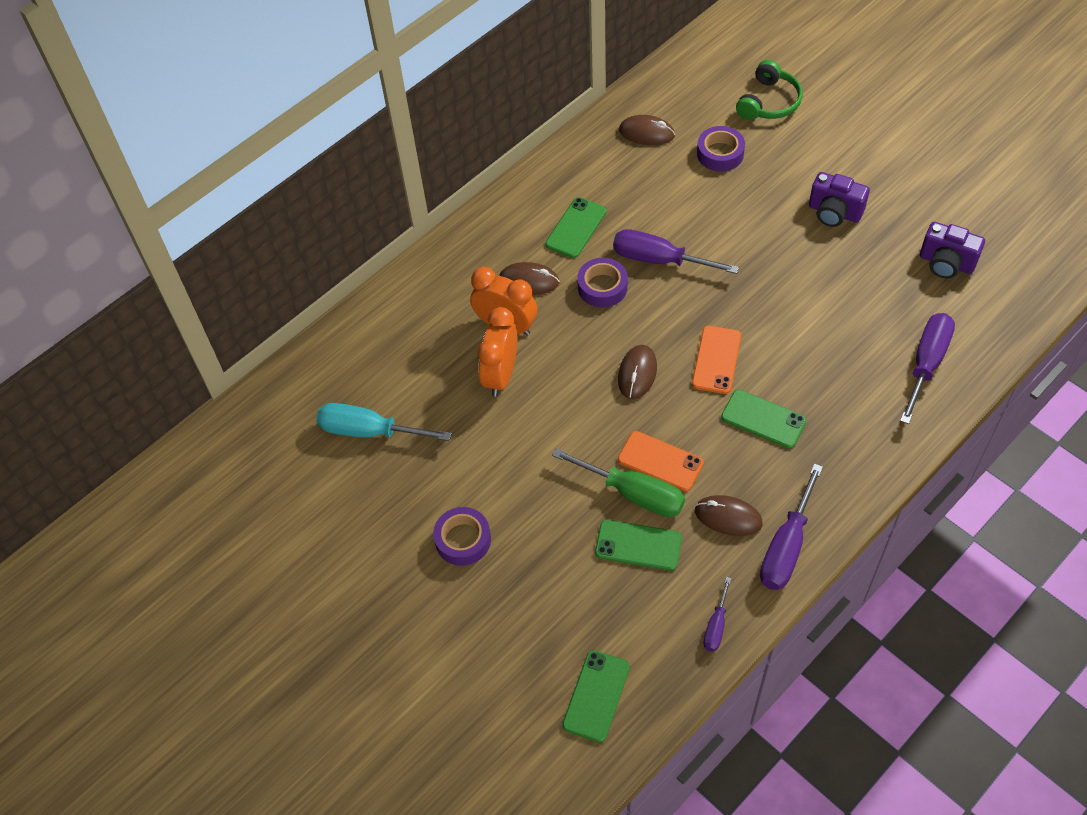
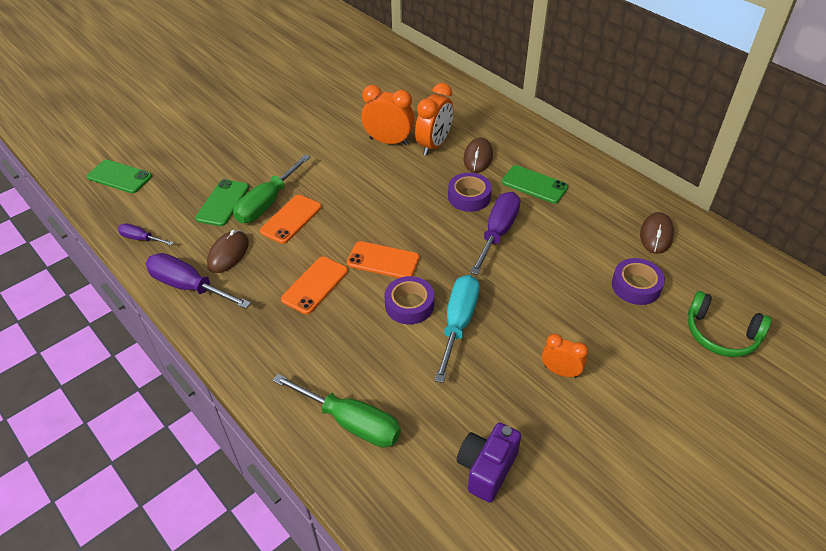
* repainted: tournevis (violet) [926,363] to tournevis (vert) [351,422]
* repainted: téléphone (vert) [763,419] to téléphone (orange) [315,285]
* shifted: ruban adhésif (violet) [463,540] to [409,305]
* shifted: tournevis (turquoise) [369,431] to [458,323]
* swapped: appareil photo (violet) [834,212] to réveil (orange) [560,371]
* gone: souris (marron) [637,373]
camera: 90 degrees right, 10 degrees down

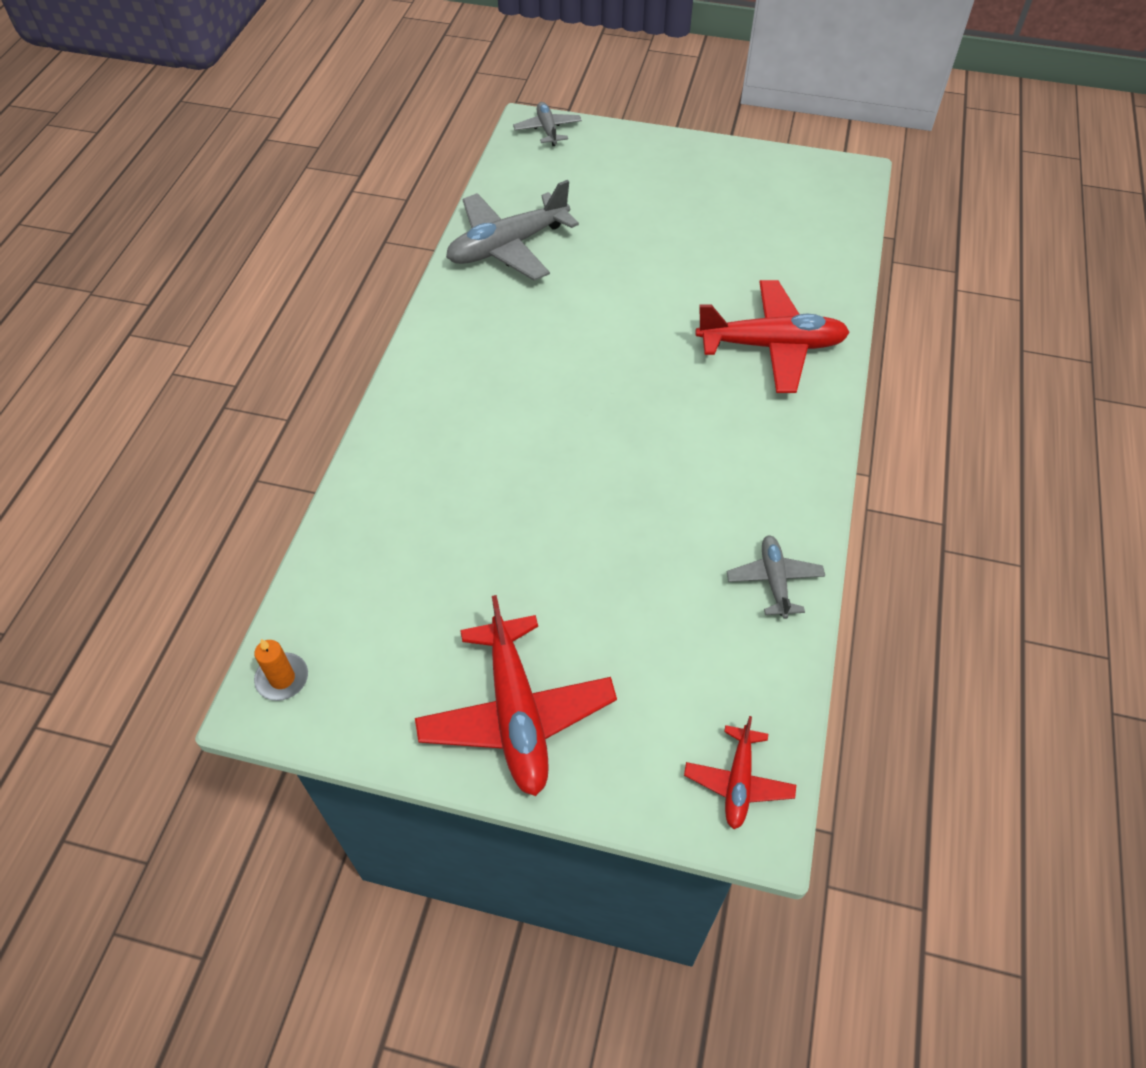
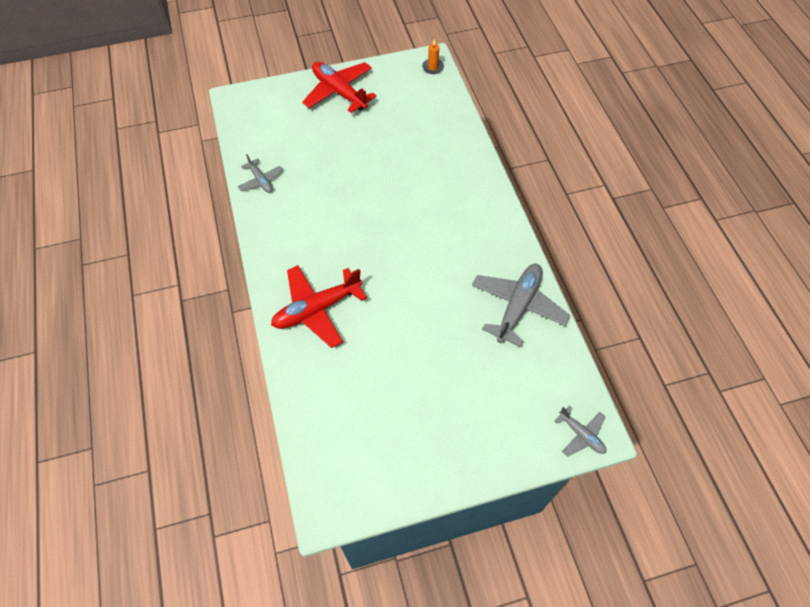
* gone: avion (rouge) [738,782]
camera: 150 degrees right, 5 degrees up

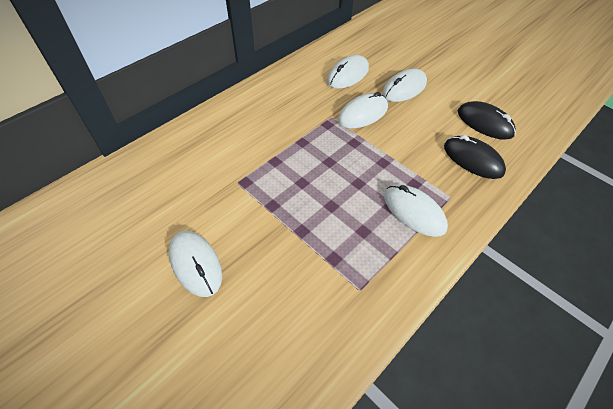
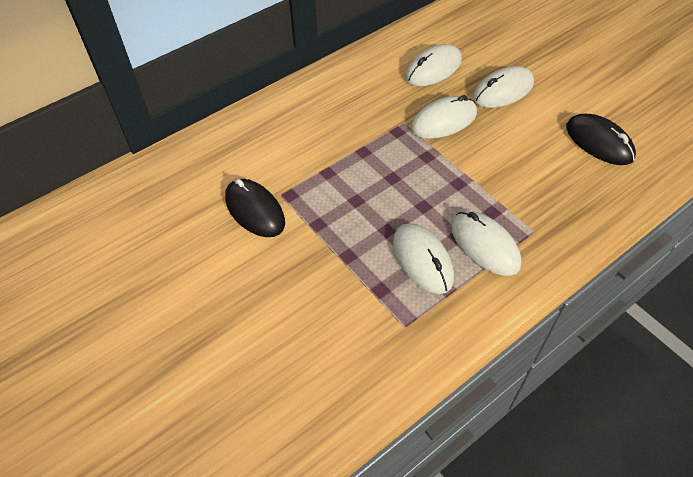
* shifted: souris (noir) [473,159] to [255,210]
* shifted: souris (blanc) [195,264] to [422,260]
camera: 10 degrees right, 0 degrees up

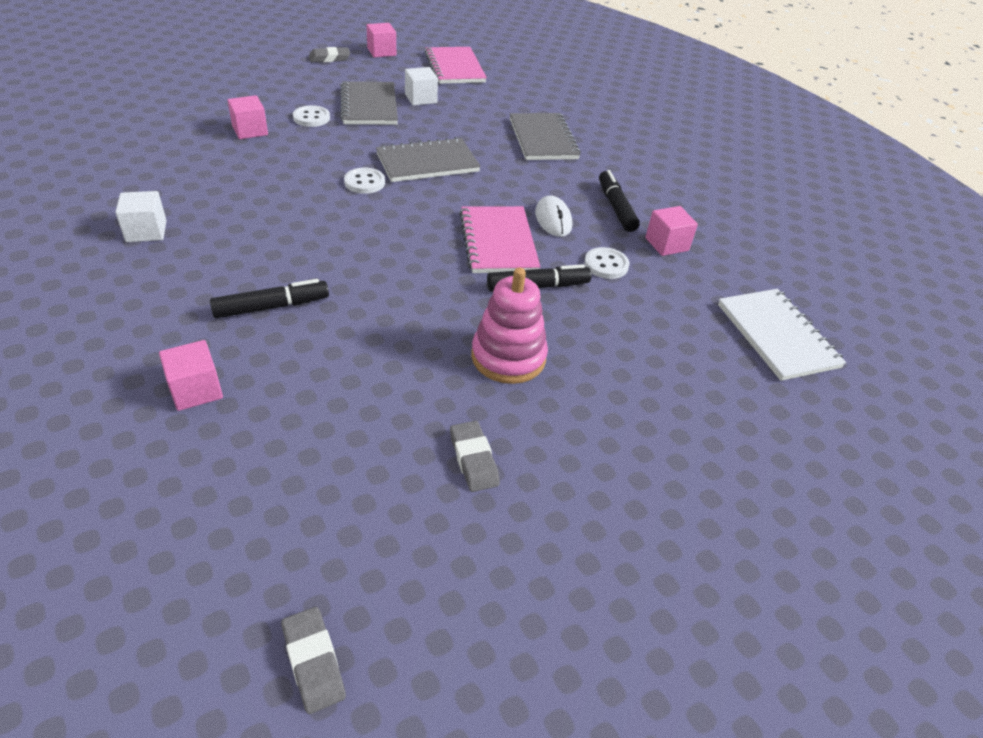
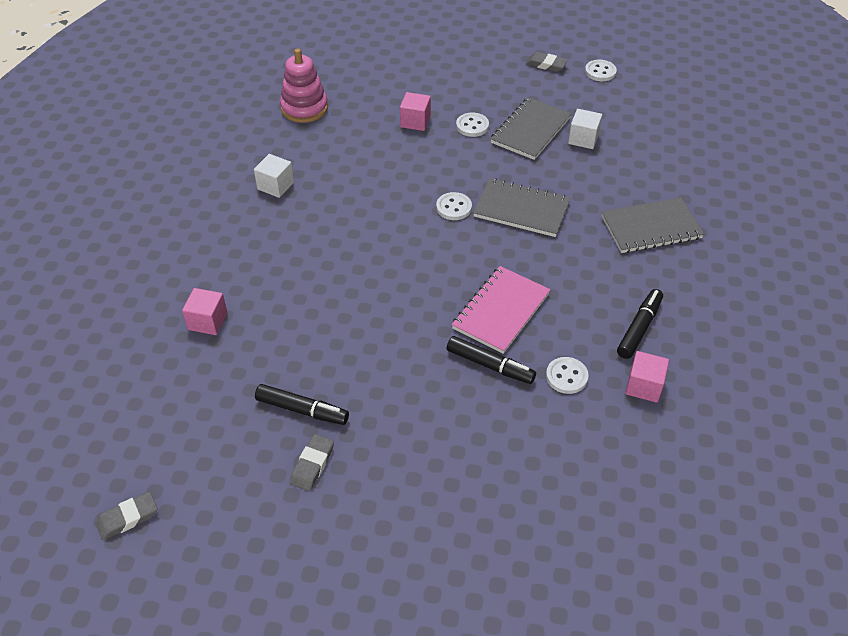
* rotated: gomme (gris) [313,662] = [128,518] 45 degrees clockwise
* shifted: feutre (noir) [272,307] to [302,410]
* shifted: jouet à empiler (rose) [508,357] to [304,108]
* swapped: cube (rose) [381,52] to bouton (blanc) [600,72]
* rotated: carnet (gris) [543,139] = [651,227] 45 degrees clockwise
* gone: carnet (rose) [455,68]
* gone: souris (blanc) [553,219]
* gone: carnet (blanc) [777,336]
camera: 45 degrees right, 5 degrees up

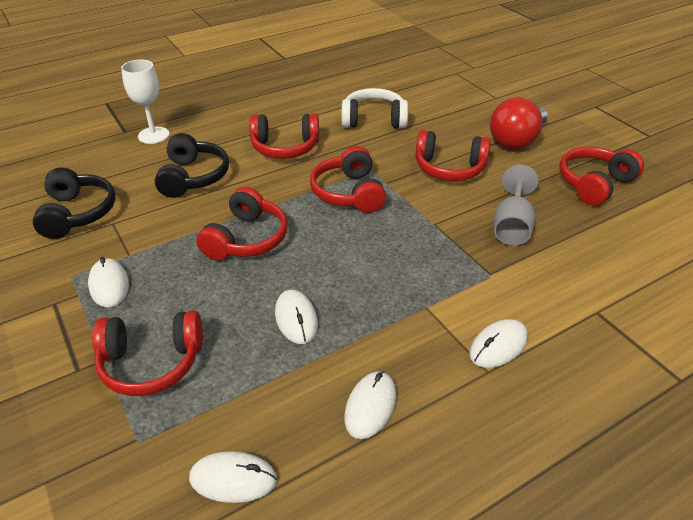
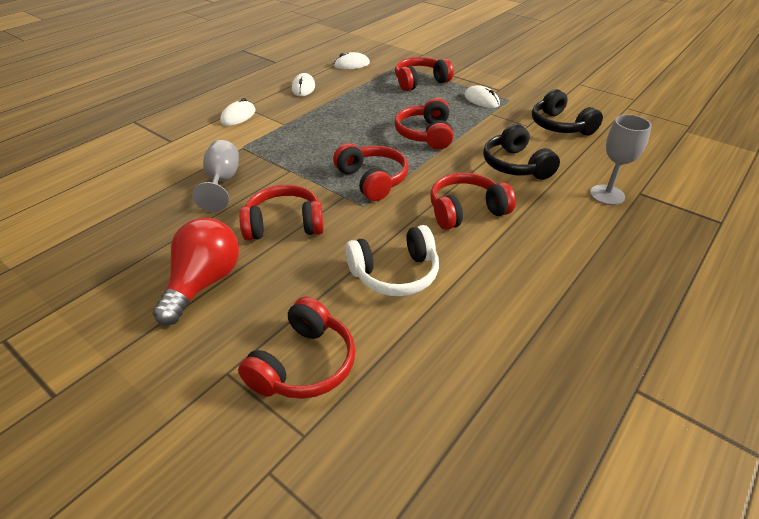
* shifted: casque audio (rouge) [594,184] to [304,364]
* repainted: verre à pied (blanc) [153,135] to verre à pied (gris) [607,195]
* gone: souris (blanc) [296,319]
camera: 160 degrees right, 0 degrees up

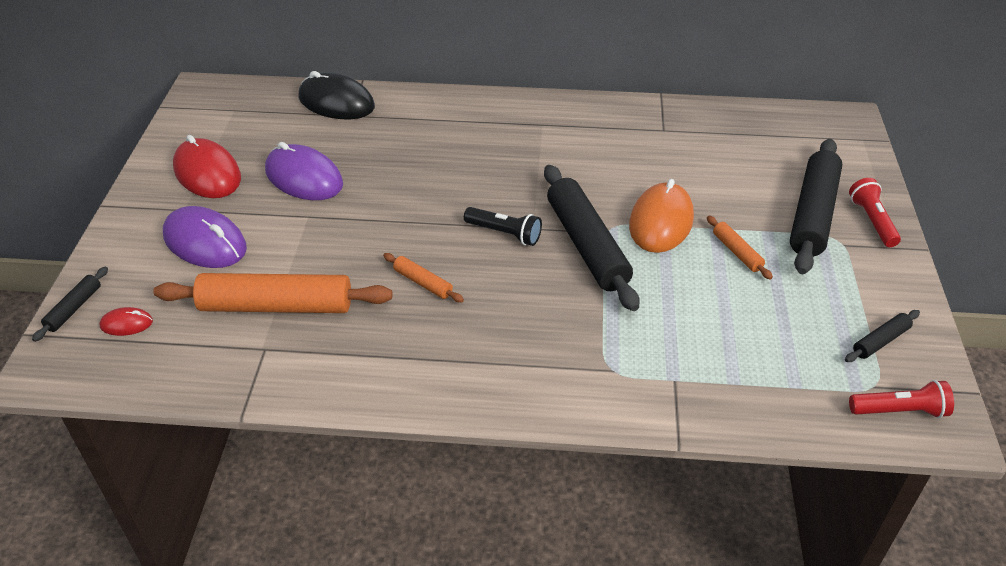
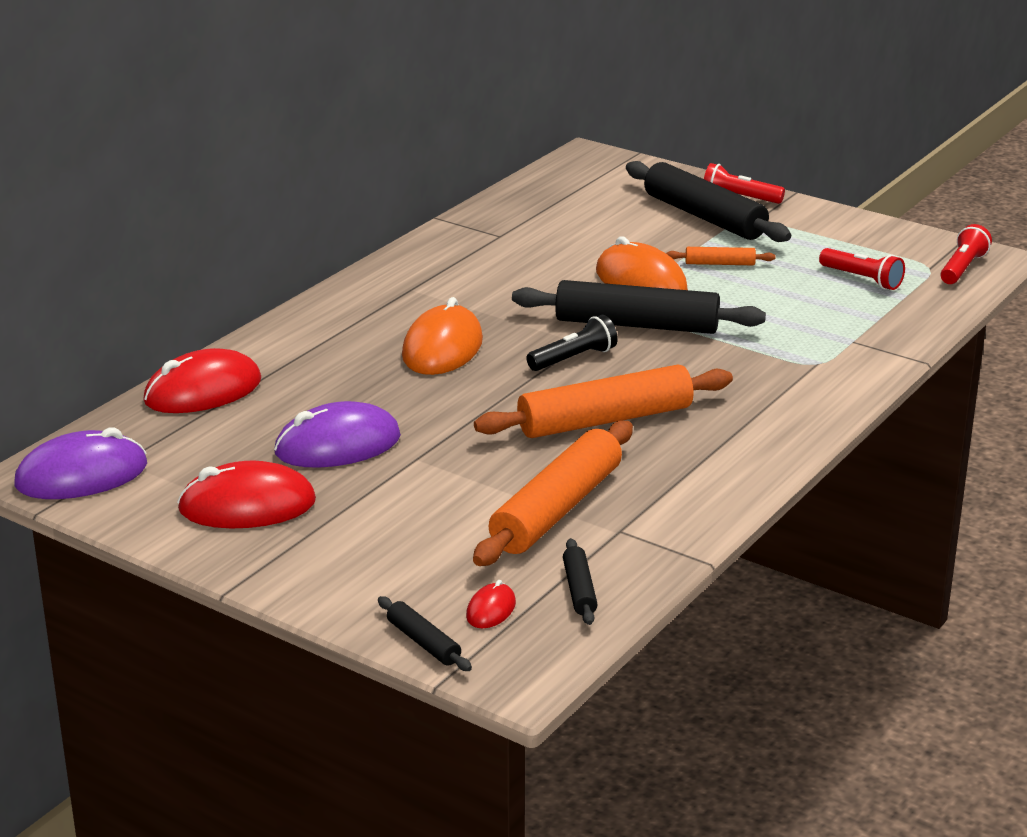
* shifted: souris (violet) [205,242] to [81,475]
* repainted: souris (noir) [336,102] to souris (rouge) [203,391]
* new: souris (orange) [442,348]
* scaled: rouleau à pâtisserie (orange) [423,283] = [605,420] x2.19
* shifted: rouleau à pâtisserie (noir) [880,341] to [579,589]
* new: lampe de poche (rouge) [862,279]
camera: 60 degrees left, 15 degrees down

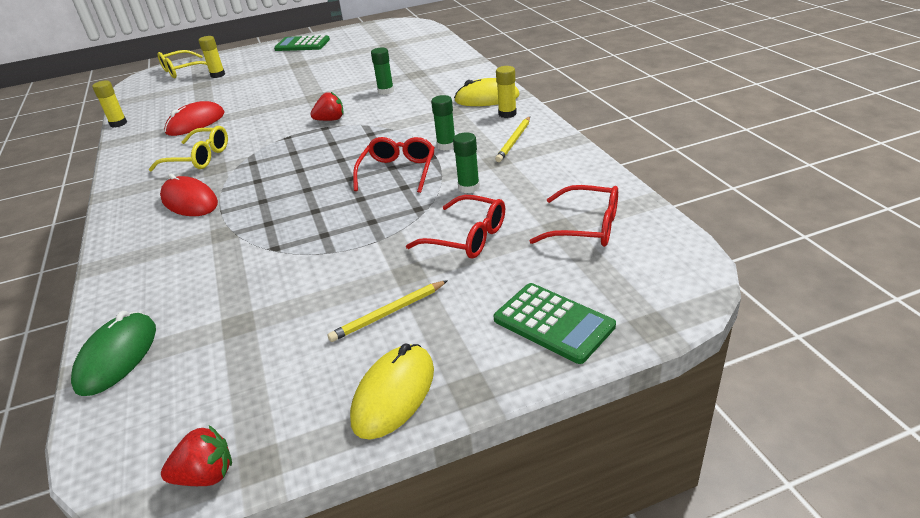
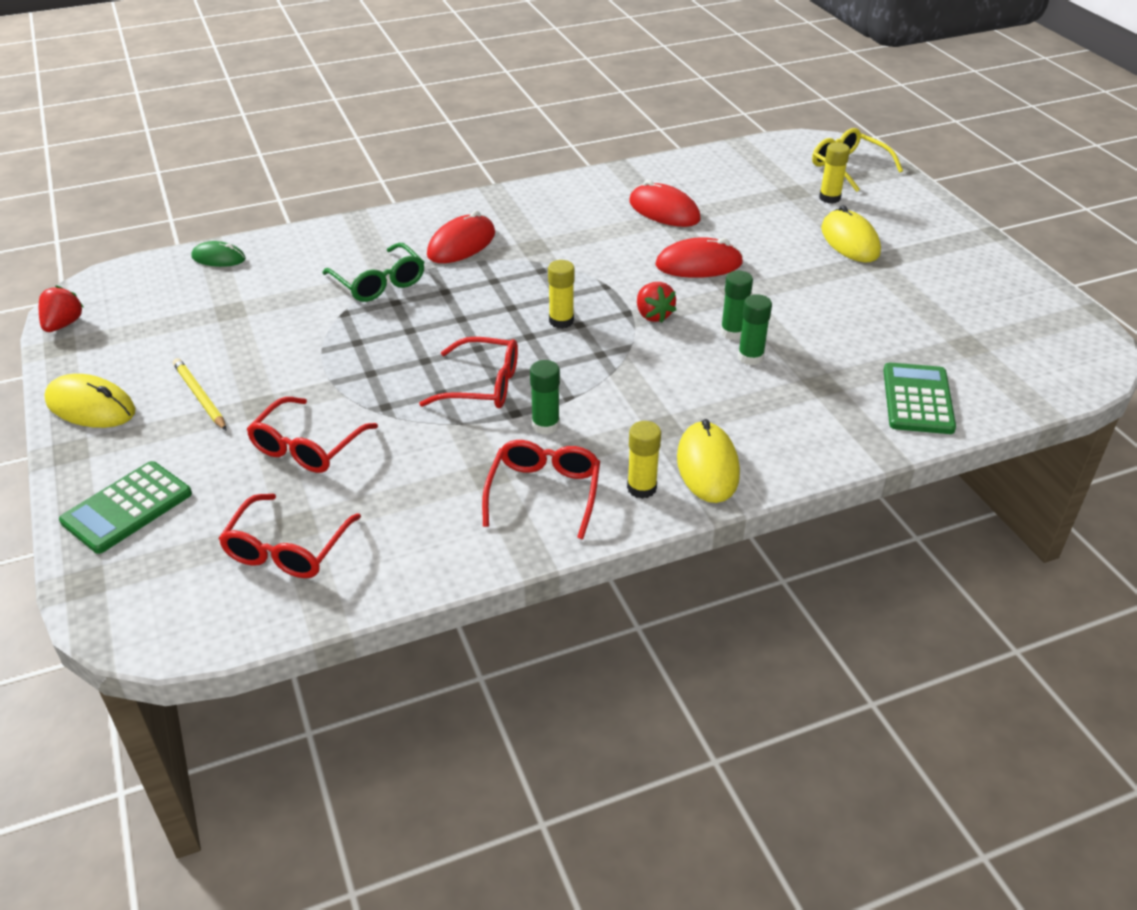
* rotated: fraise (rouge) [206,475] = [63,324] 150 degrees counterclockwise
* scaled: souris (vert) [117,356] = [218,258] x0.64
* new: lunettes (vert) [379,283]
* swapped: crayon (jaune) [514,141] to lunettes (rouge) [544,493]
* shifted: bâton de colle (jaune) [118,123] to [561,321]
* new: souris (rouge) [698,264]
* shifted: bâton de colle (vert) [469,187] to [733,332]
* new: souris (jaune) [850,241]
* shifted: calculatrice (vert) [302,44] to [917,399]
* gone: lunettes (jaune) [199,158]
camera: 85 degrees right, 5 degrees up

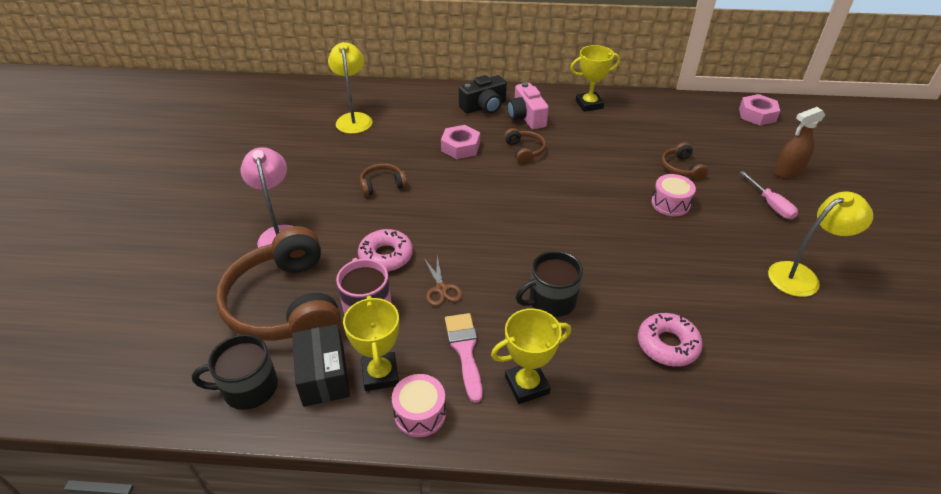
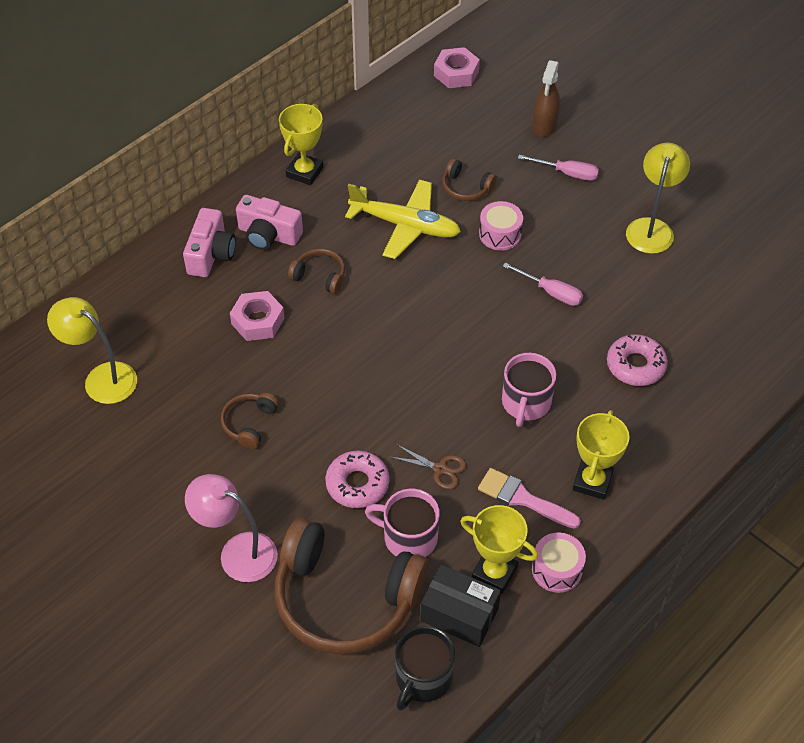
* repainted: appareil photo (noir) [484,106] to appareil photo (rose) [211,254]
* new: avion (jaune) [405,225]
* repainted: tasse (noir) [551,300] to tasse (rose) [525,403]
* new: tournevis (rose) [551,292]
camera: 50 degrees left, 10 degrees up

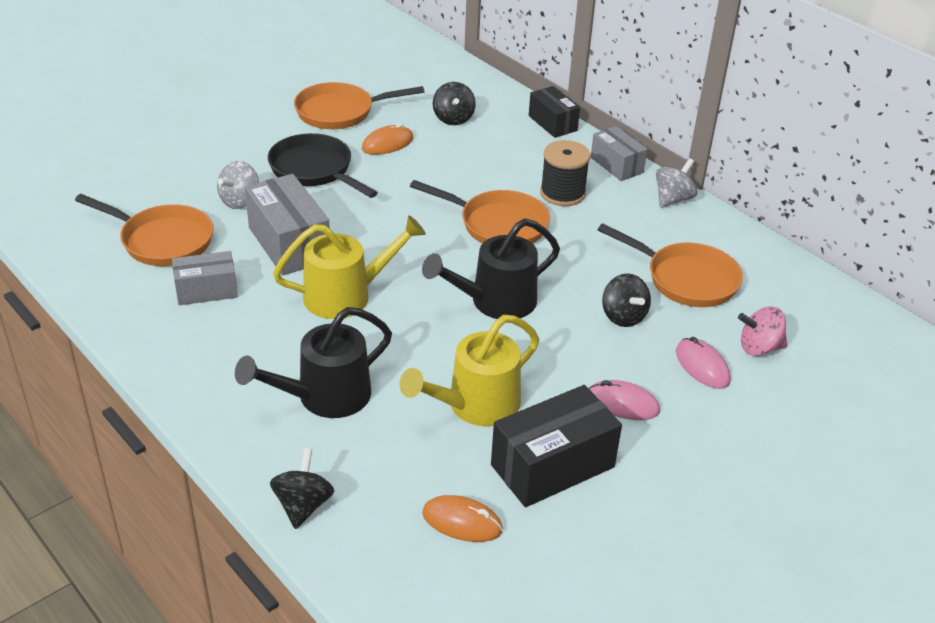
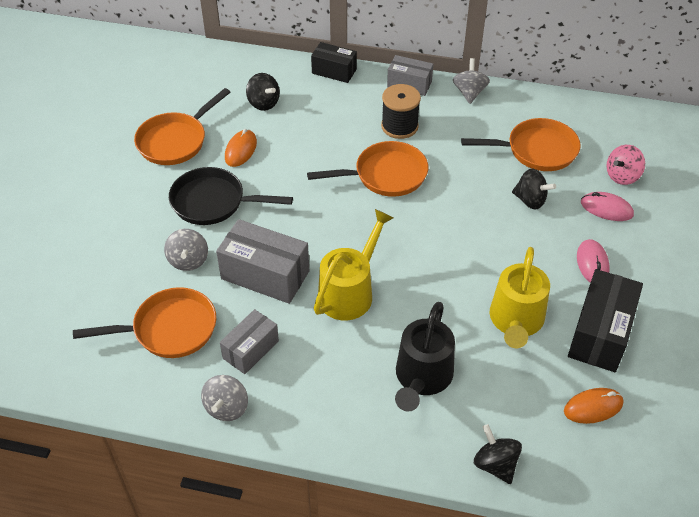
* new: toupie (gris) [226,408]
* rotated: souris (rose) [622,403] = [592,264] 75 degrees counterclockwise
* gone: arrosoir (noir) [495,302]
camera: 35 degrees left, 10 degrees up

